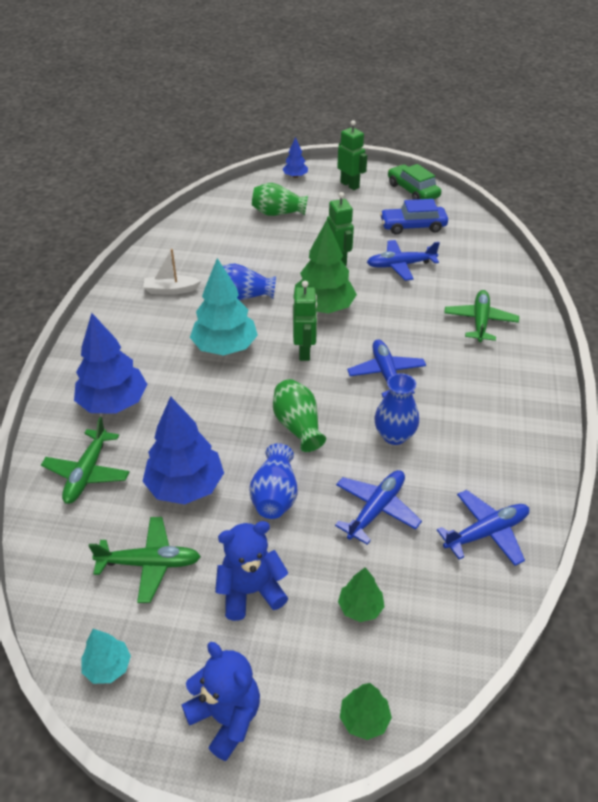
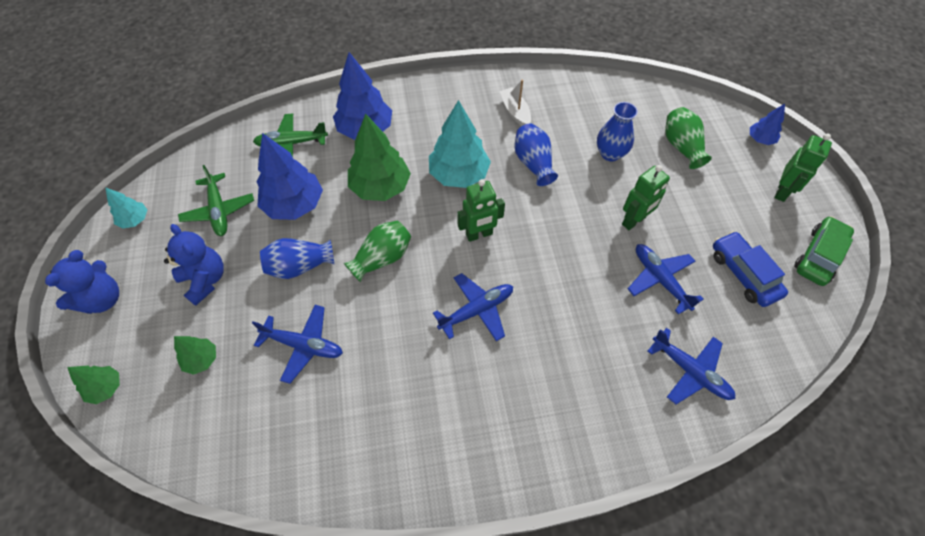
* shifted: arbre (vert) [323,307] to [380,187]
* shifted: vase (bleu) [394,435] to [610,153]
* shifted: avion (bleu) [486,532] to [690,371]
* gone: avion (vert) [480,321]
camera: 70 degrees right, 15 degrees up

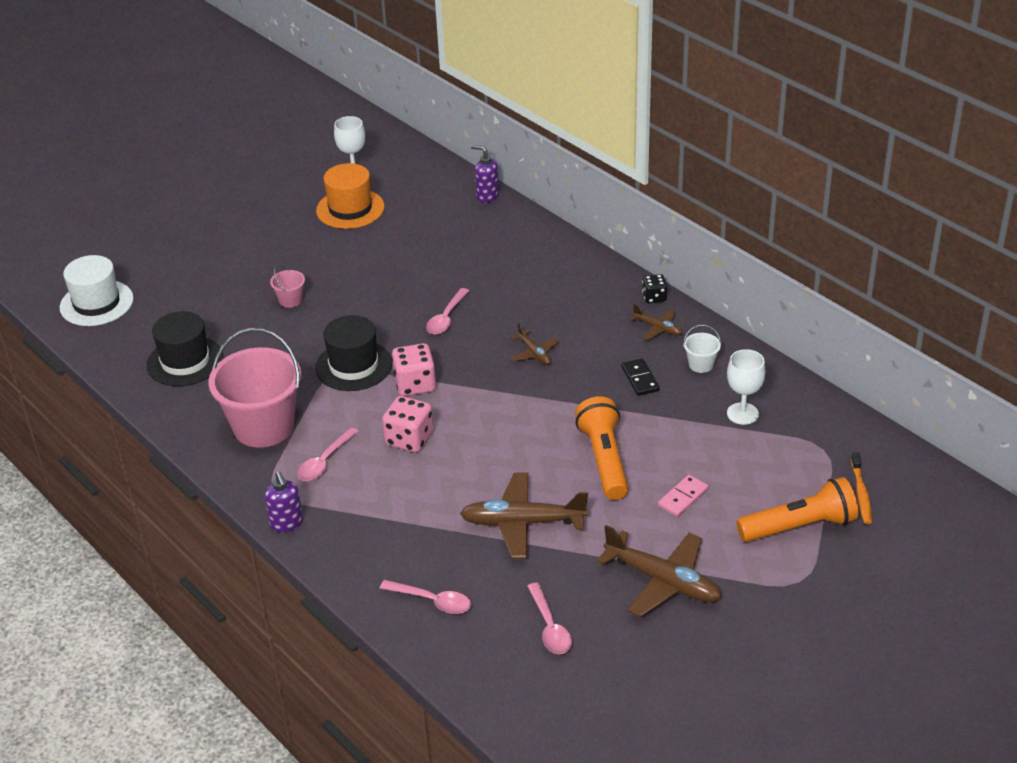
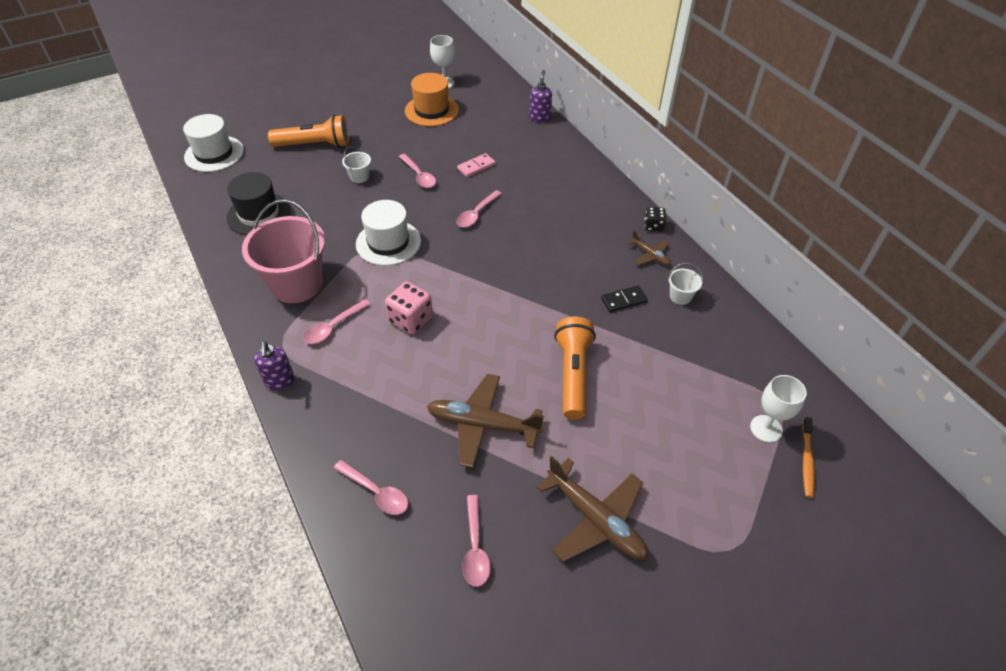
* shifted: lampe de poche (orange) [799,526] to [314,145]
* repainted: seau (rose) [290,300] to seau (blanc) [359,177]
* repainted: chapeau (noir) [353,366] to chapeau (blanc) [388,242]
* new: cuillère (rose) [419,176]
* shifted: domino (rose) [683,498] to [476,167]
* rotated: distributeur de savon (violet) [487,196] = [539,118] 60 degrees clockwise
* rotated: domino (noir) [640,379] = [623,300] 75 degrees clockwise
* shifted: verre à pied (blanc) [742,414] to [766,428]
* gone: dé (rose) [415,384]
* gone: avion (marron) [534,353]
camera: 10 degrees right, 10 degrees up

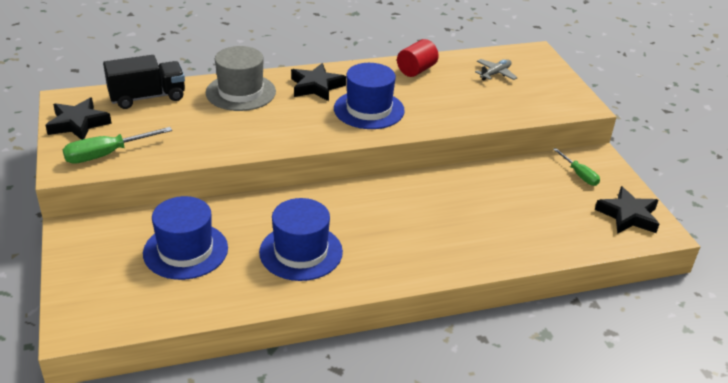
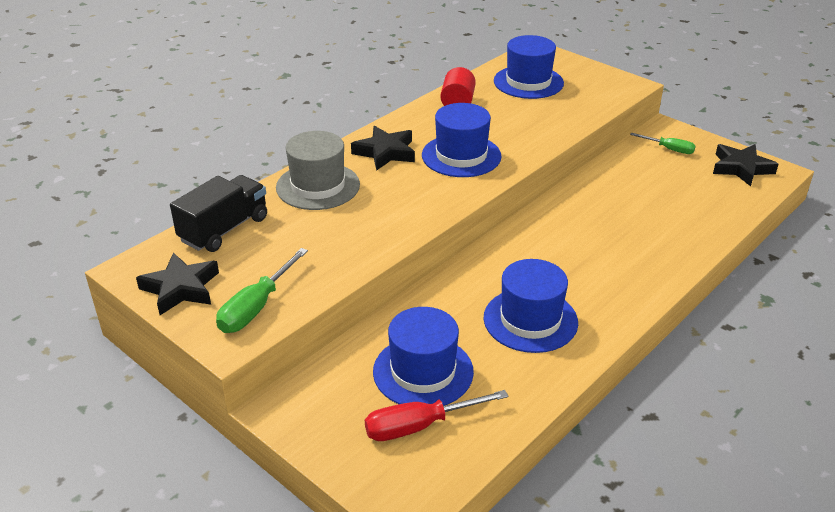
* new: tournevis (rouge) [419,426]
* swapped: avion (gris) [495,74] to chapeau (bleu) [528,82]
camera: 30 degrees left, 0 degrees up

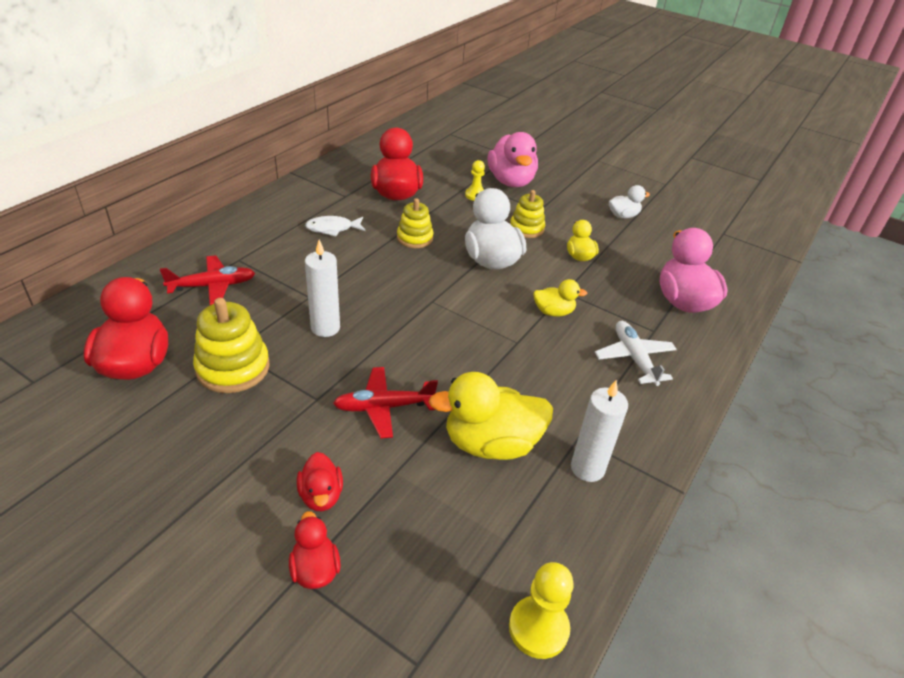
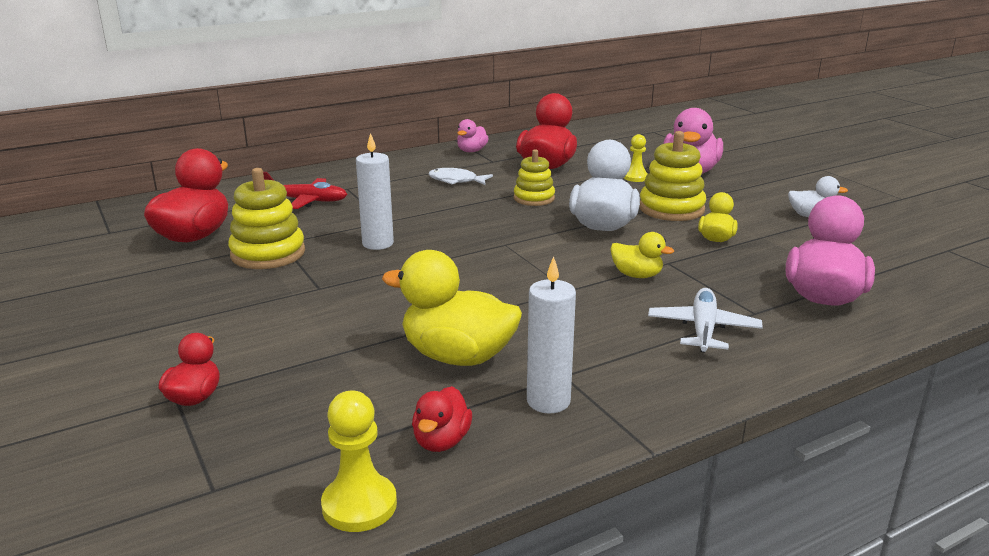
* shifted: canard (rouge) [321,496] to [441,441]
* new: canard (rose) [471,151]
* scaled: jouet à empiler (jaune) [526,228] = [671,209] x1.53
* gone: avion (rouge) [384,407]
camera: 30 degrees right, 15 degrees down

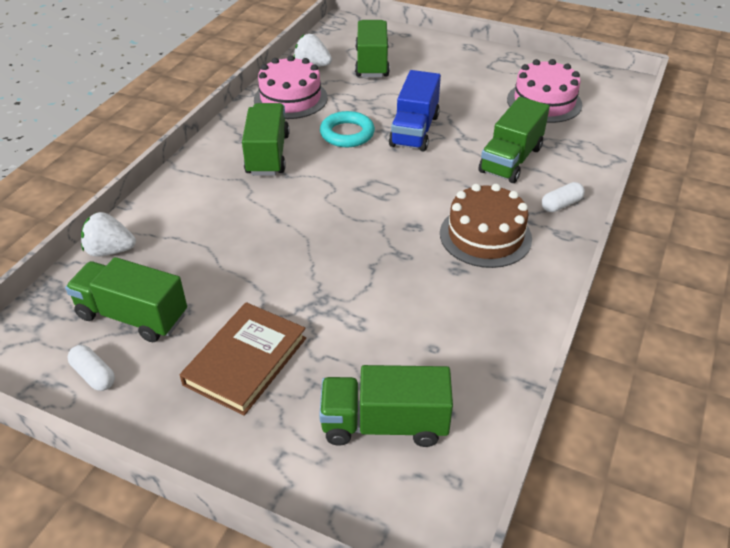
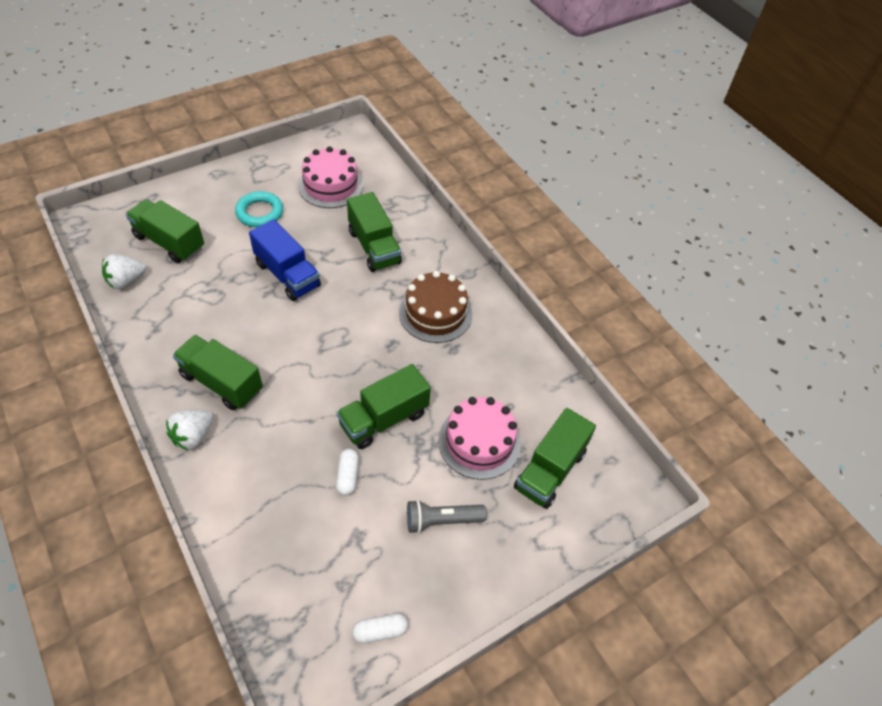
* shifted: fraise (blanc) [110,251] to [193,436]
* shifted: anneau (turquoise) [347,134] to [260,213]
* shifted: gélule (blanc) [561,204] to [348,476]
* shifted: camion (vert) [132,316] to [384,419]
* swapped: livre (marron) [246,361] to lampe de poche (gris) [441,520]
* shifted: gâteau (rose) [290,98] to [479,441]
camera: 60 degrees left, 10 degrees up

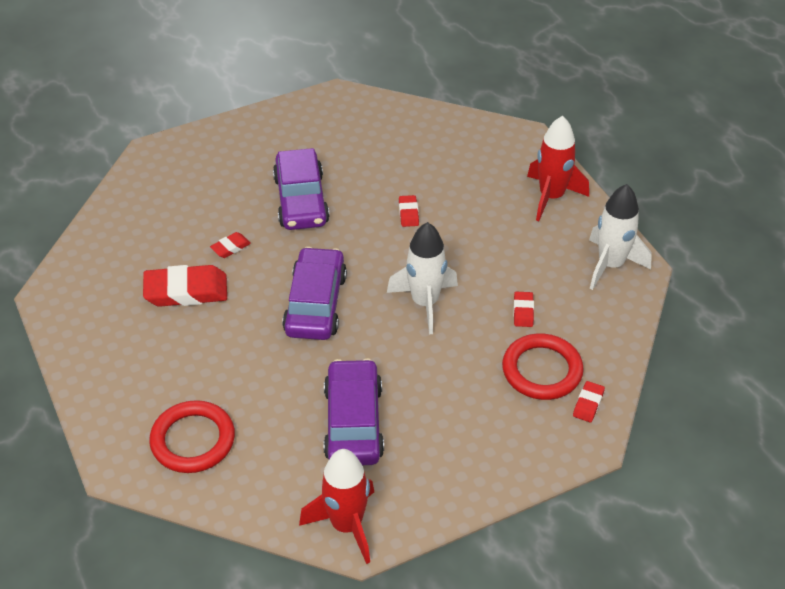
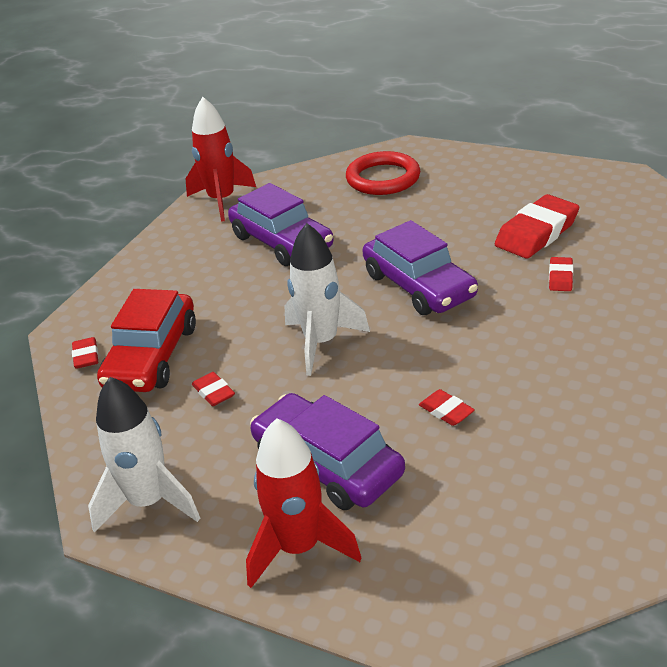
* swapped: anneau (rouge) [542,370] to voiture (rouge) [151,356]
* shifted: voiture (violet) [301,200] to [327,464]
camera: 145 degrees right, 10 degrees down

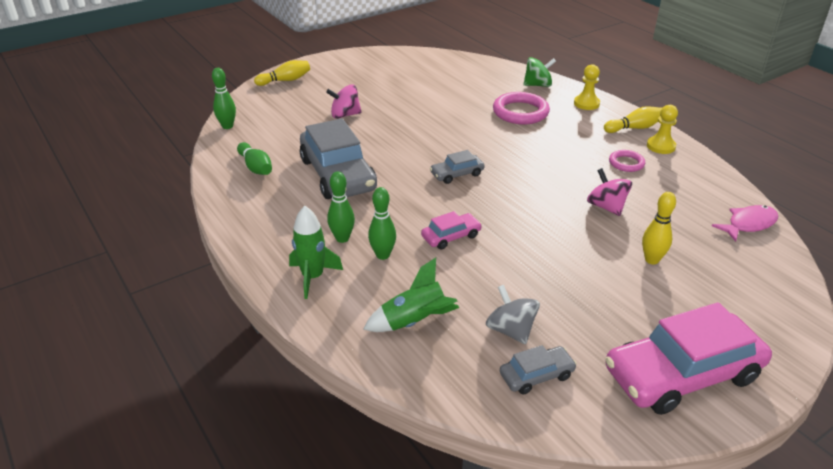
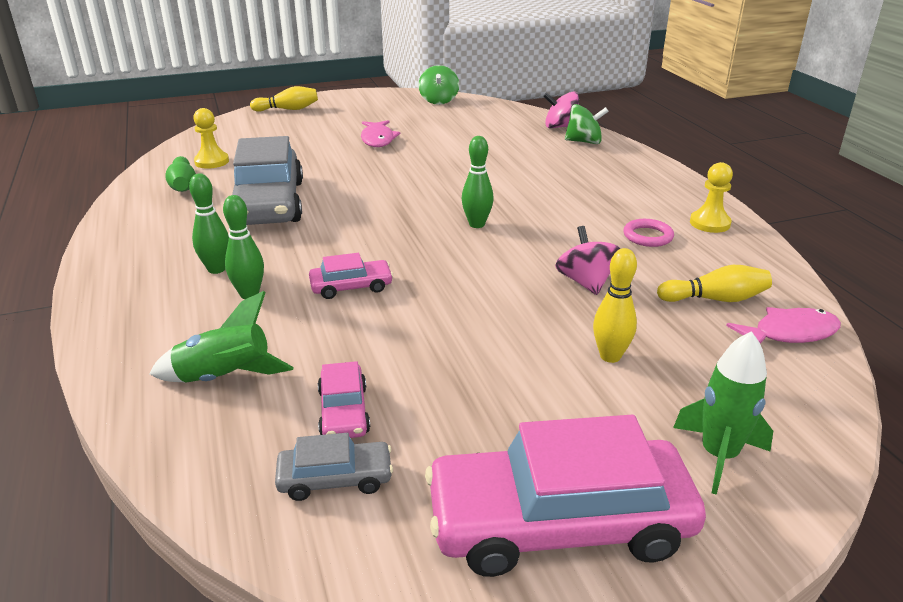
* shifted: pion (jaune) [586,104] to [212,161]
* swapped: toupie (gris) [511,330] to voiture (rose) [343,411]
* new: poisson (rose) [378,139]
* new: toupie (vert) [439,101]
* shifted: quille (vert) [227,126] to [477,224]
* shifted: toupie (rose) [345,115] to [560,127]
* shifted: quille (jaune) [634,128] to [715,299]
* shifted: fusée (vert) [313,277] to [719,455]
* gone: voiture (gris) [457,174]
* gone: anneau (rose) [520,112]
camera: 15 degrees right, 5 degrees down

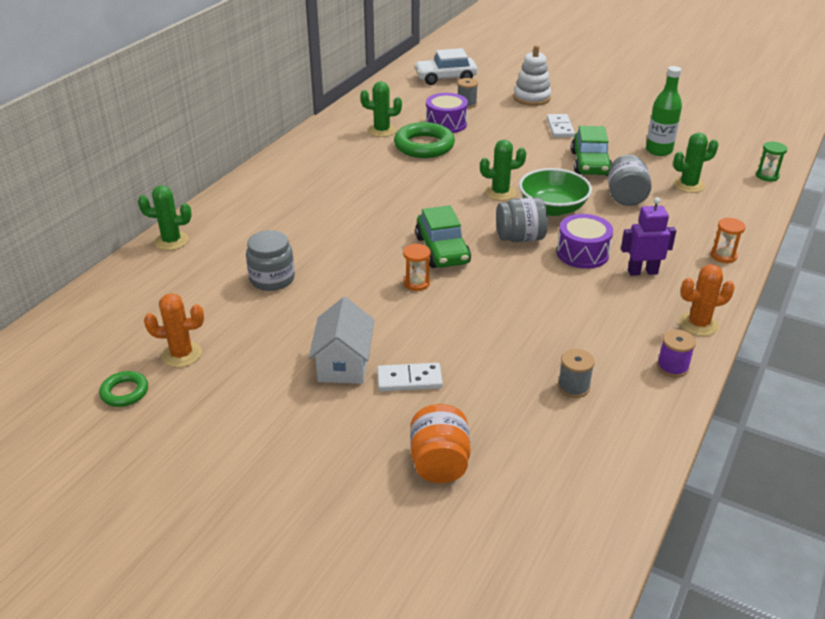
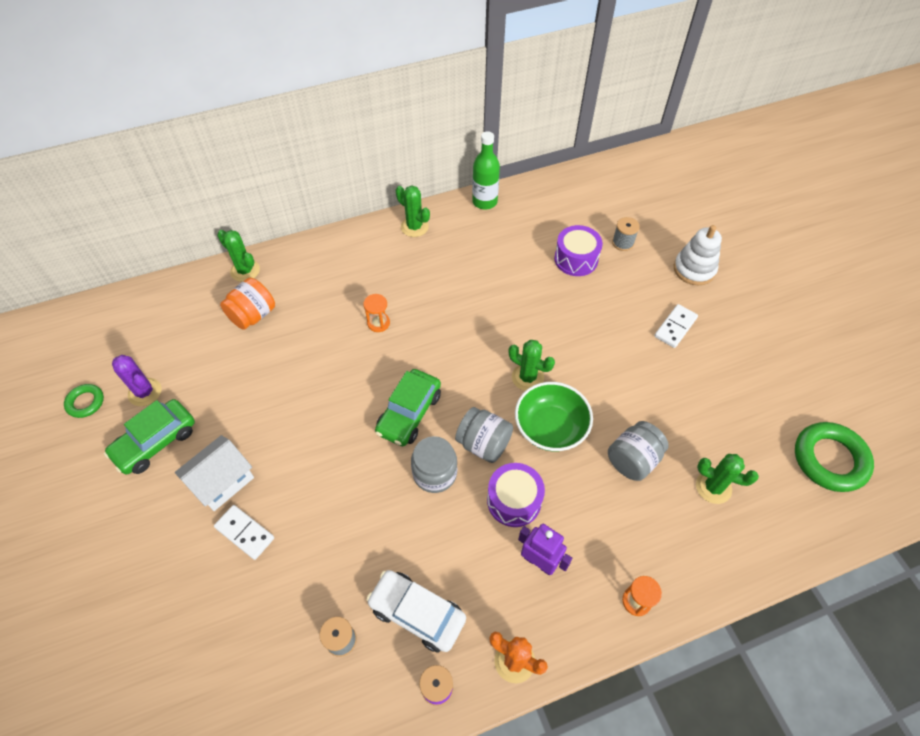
* shifted: voiture (vert) [590,163] to [156,442]
* repainted: cactus (orange) [181,354] to cactus (violet) [145,392]
* shifted: bocal (orange) [439,463] to [253,315]
* shifted: sablier (orange) [416,283] to [378,323]
* shifted: voiture (blanc) [445,78] to [417,613]
* shifted: cactus (vert) [381,131] to [414,227]
* shifted: bocal (gris) [272,279] to [435,473]
* shifted: bouteille (vert) [659,150] to [484,202]
* shifted: anneau (vert) [424,146] to [829,459]
* gone: sablier (vert) [767,176]
camera: 40 degrees right, 20 degrees up

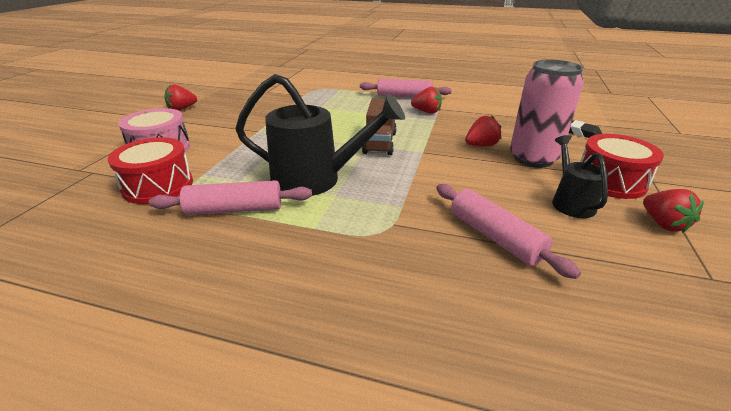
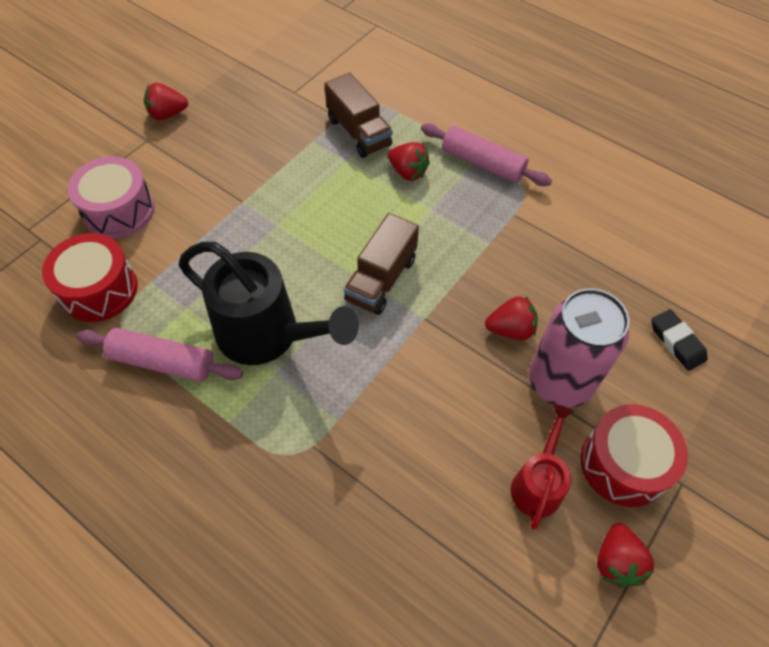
* new: camion (marron) [358,132]
* shifted: fraise (rouge) [426,112] to [407,172]
* repainted: arrosoir (noir) [570,201] to arrosoir (rouge) [538,483]
* gone: rouleau à pâtisserie (rose) [494,237]
camera: 20 degrees right, 25 degrees up

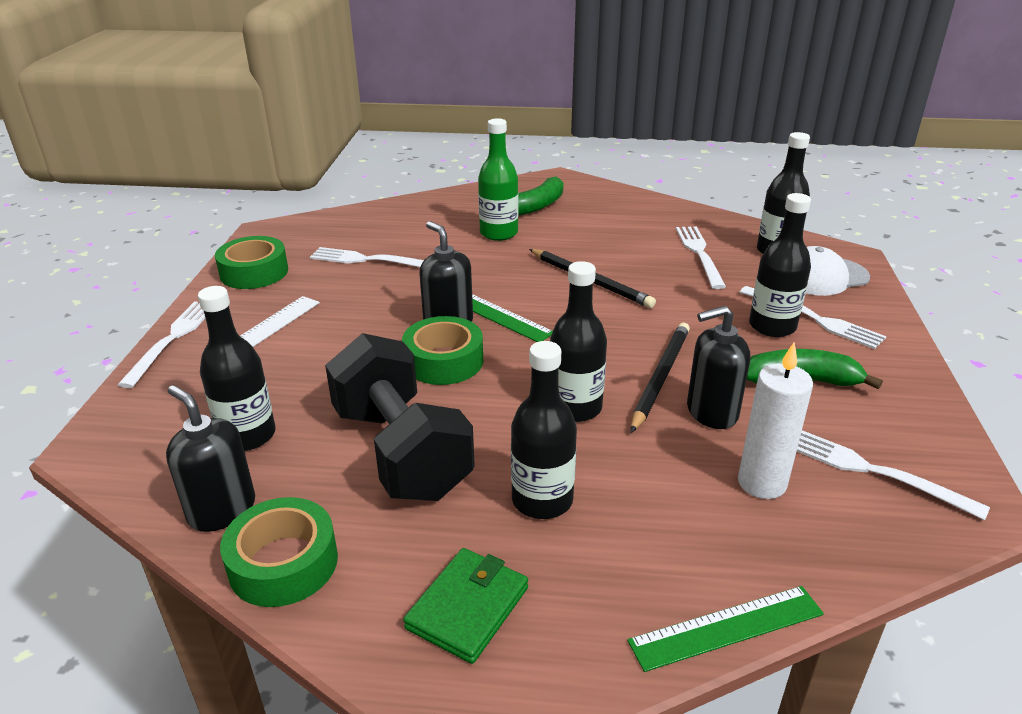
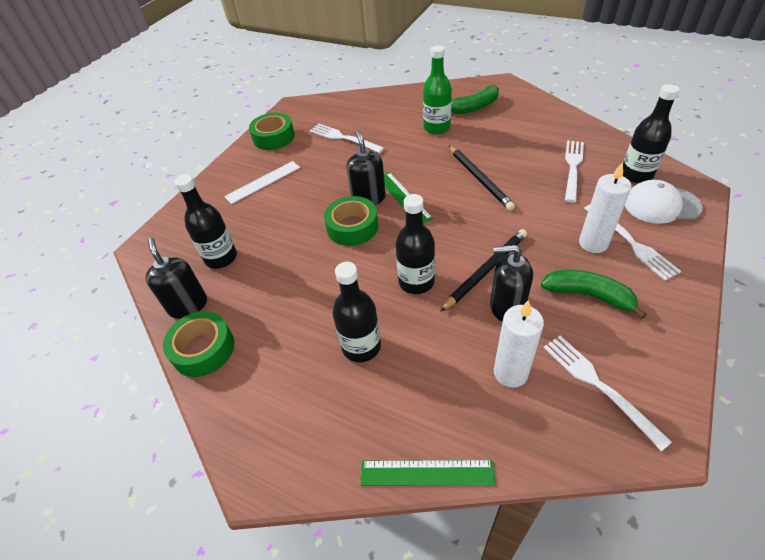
* swapped: bouteille (noir) [772,326] to bougie (blanc) [593,243]
* gone: fourchette (blanc) [173,339]
* gone: haltère (noir) [401,452]
* gone: portefeuille (vert) [468,607]
camera: 25 degrees right, 15 degrees up

